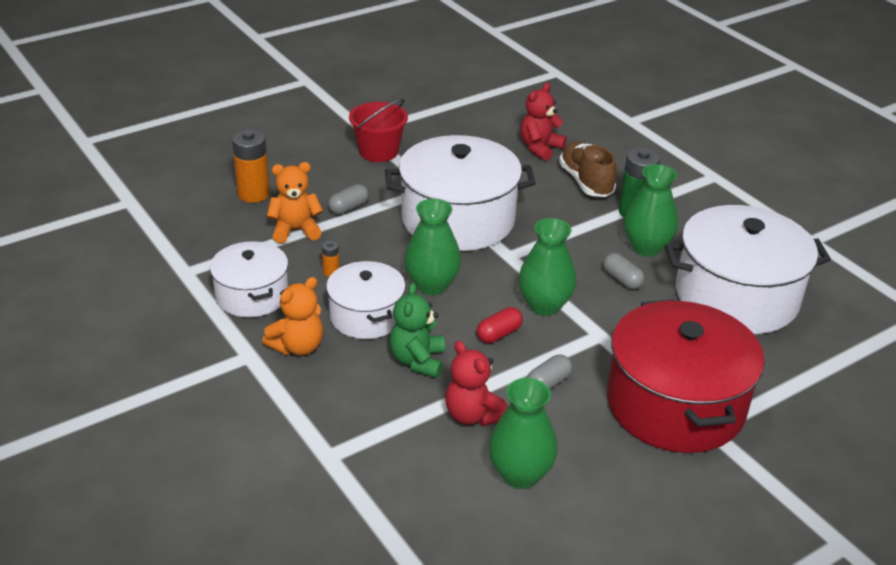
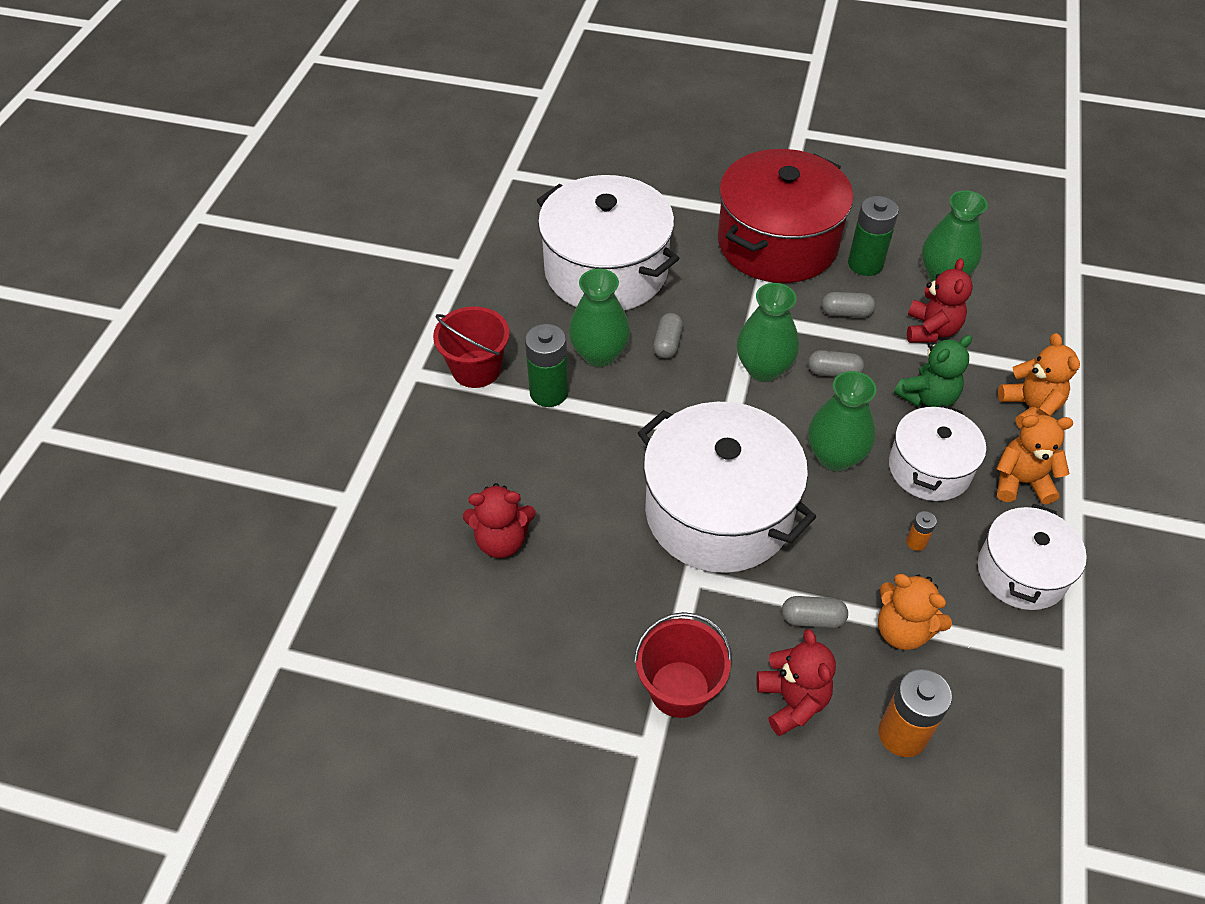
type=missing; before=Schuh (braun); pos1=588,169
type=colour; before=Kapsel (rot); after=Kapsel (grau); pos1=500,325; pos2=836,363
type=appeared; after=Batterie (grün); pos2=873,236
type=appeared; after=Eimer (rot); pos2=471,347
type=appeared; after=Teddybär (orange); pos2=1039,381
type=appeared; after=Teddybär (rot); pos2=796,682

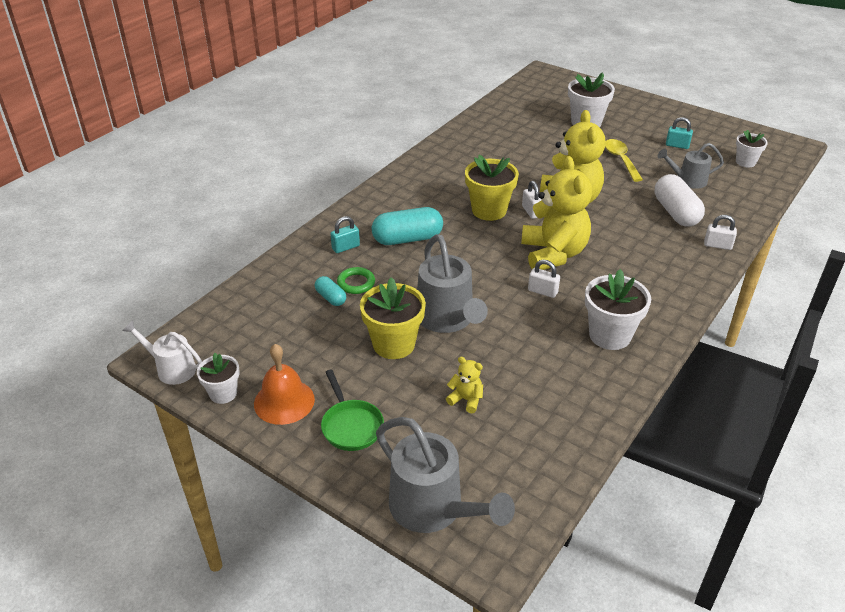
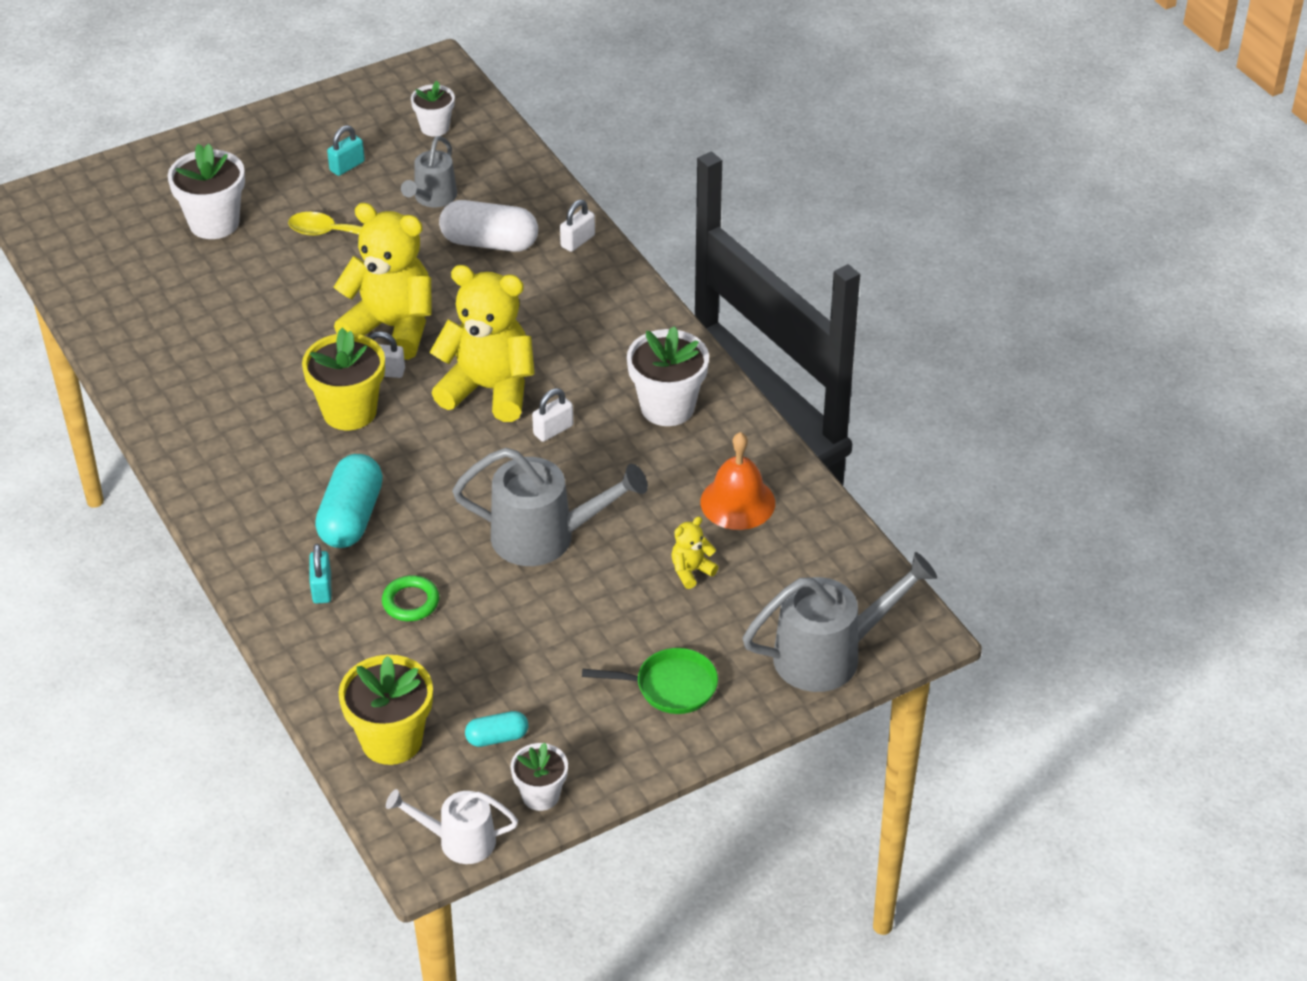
type=relocated; before=Kapsel (türkis); pos1=330,291; pos2=496,729
type=relocated; before=Blumentopf (gelb); pos1=393,318; pos2=386,710
type=spun; before=Gießkanne (weiß); pos1=162,352; pos2=452,826; turn=45
type=relocated; before=Glocke (orange); pos1=284,384; pos2=737,481

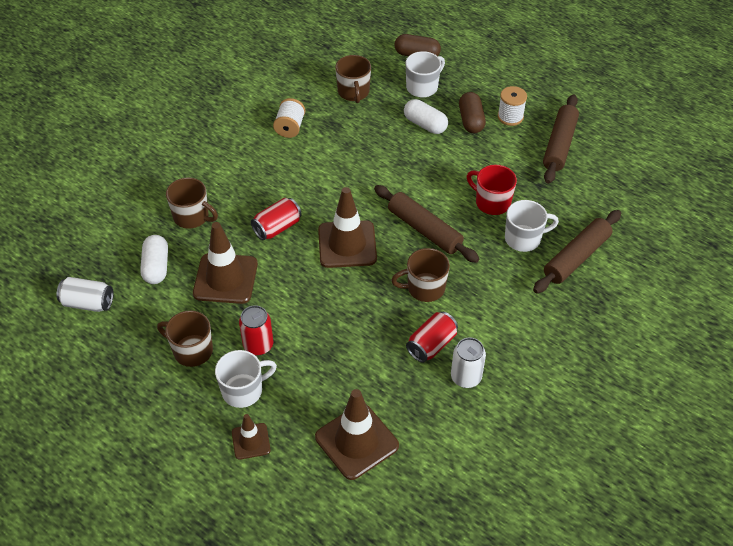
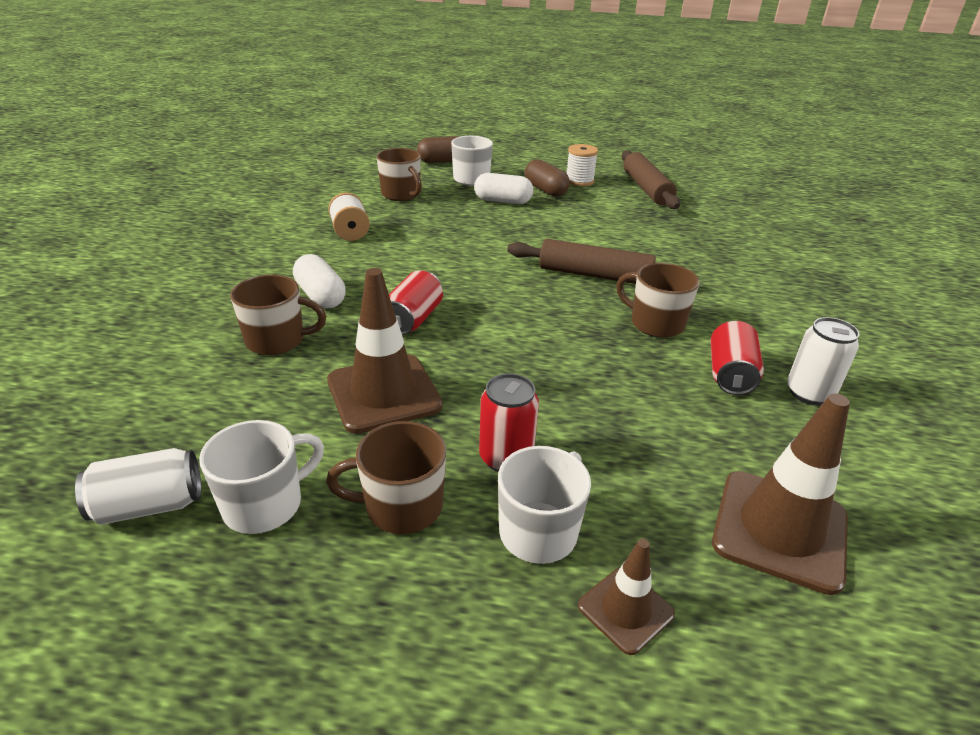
type=missing; before=Tasse (rot); pos1=492,190
type=missing; before=Leitkegel (braun); pos1=347,227
type=relocated; before=Tasse (weiß); pos1=532,226; pos2=261,477
type=missing; before=Nudelholz (braun); pos1=577,251
type=relocated; before=Kapsel (weiß); pos1=154,259; pos2=319,281
type=spun; before=Tasse (braun); pos1=420,275; pos2=658,300; turn=75

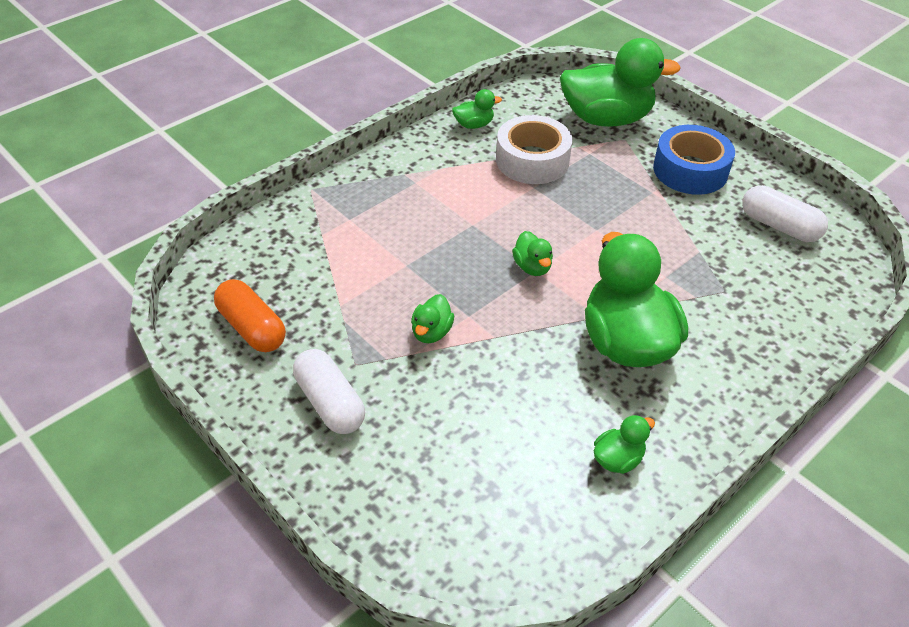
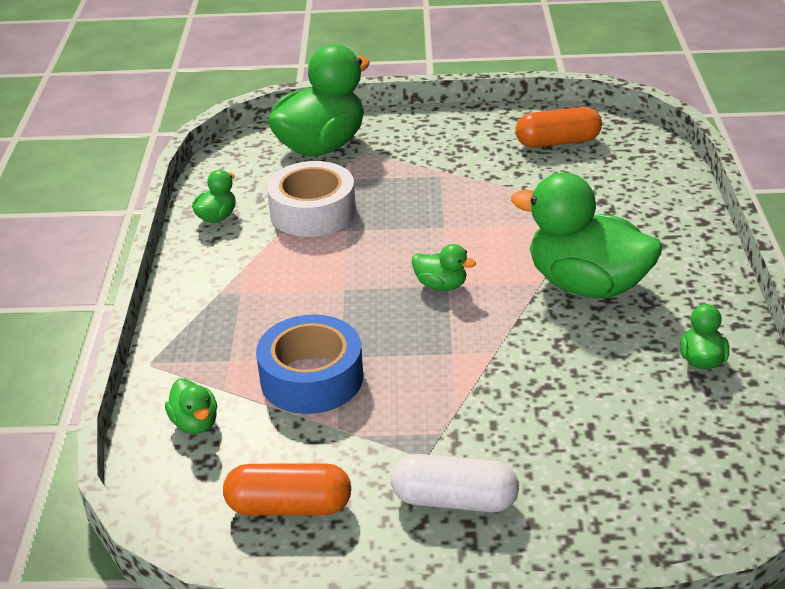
type=relocated; before=Klebeband (blau); pos1=694,160; pos2=309,364
type=colour; before=Kapsel (weiß); after=Kapsel (orange); pos1=785,213; pos2=558,127
type=relocated; before=Ente (grün); pos1=432,318; pos2=191,406

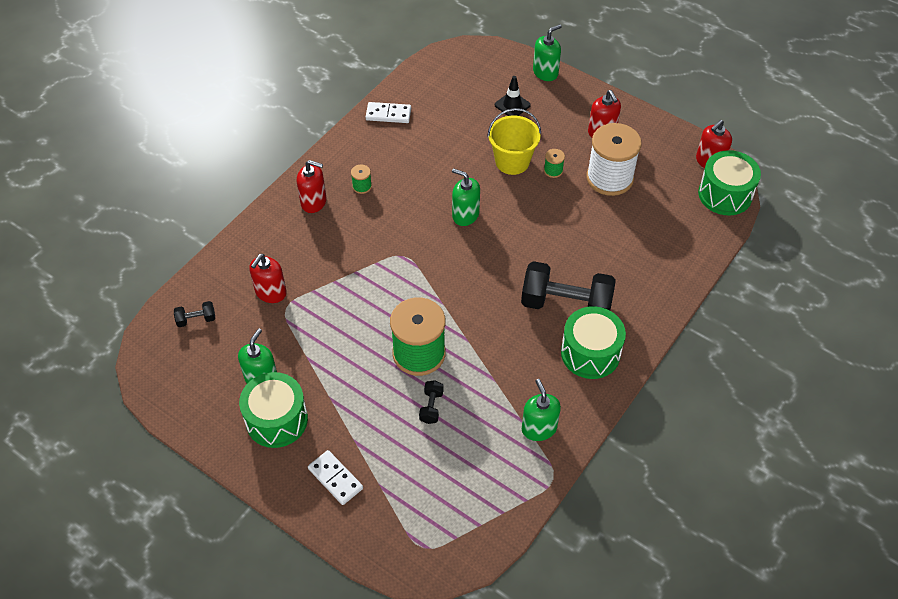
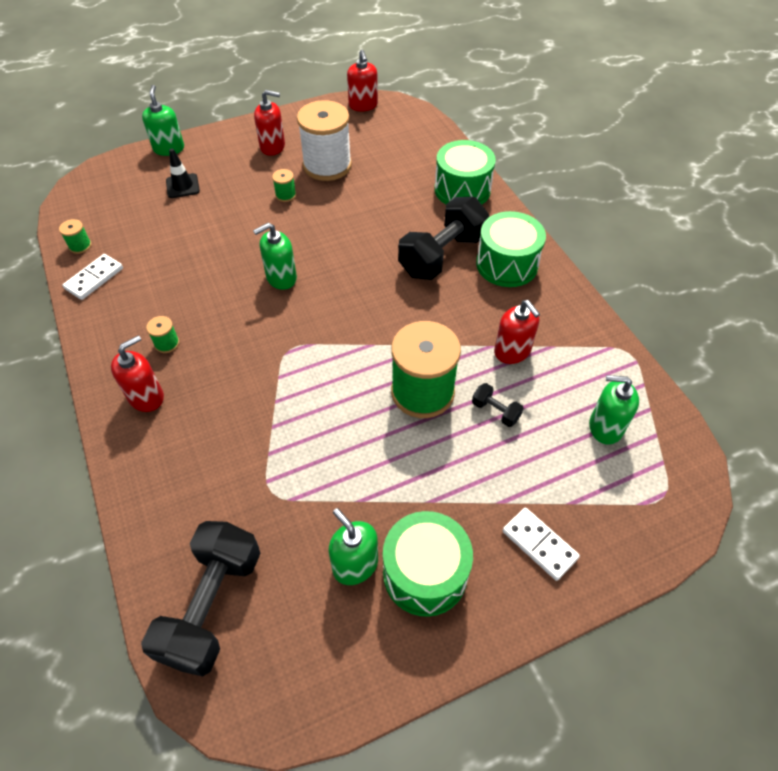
type=missing; before=Eimer (gelb); pos1=514,141
type=relocated; before=Trommel (grün); pos1=729,182; pos2=465,172
type=relocated; before=Seifenspender (rot); pos1=268,278; pos2=517,332
type=size; before=Hantel (schwarz); pos1=194,314; pos2=201,599; scale=2.32
type=relocated; before=Seifenspender (grün); pos1=541,410; pos2=614,410
type=spun; before=Dominostein (weiß); pos1=335,477; pos2=541,544; turn=60
type=appeared; after=Garnrolle (grün); pos2=75,236

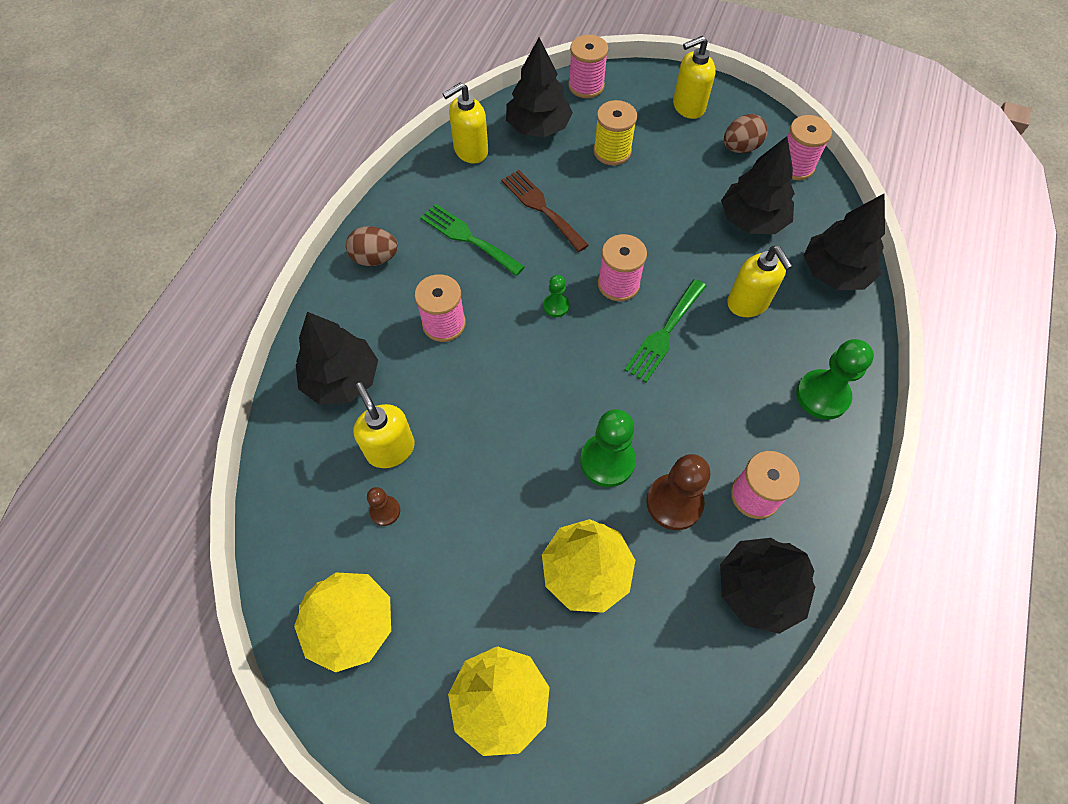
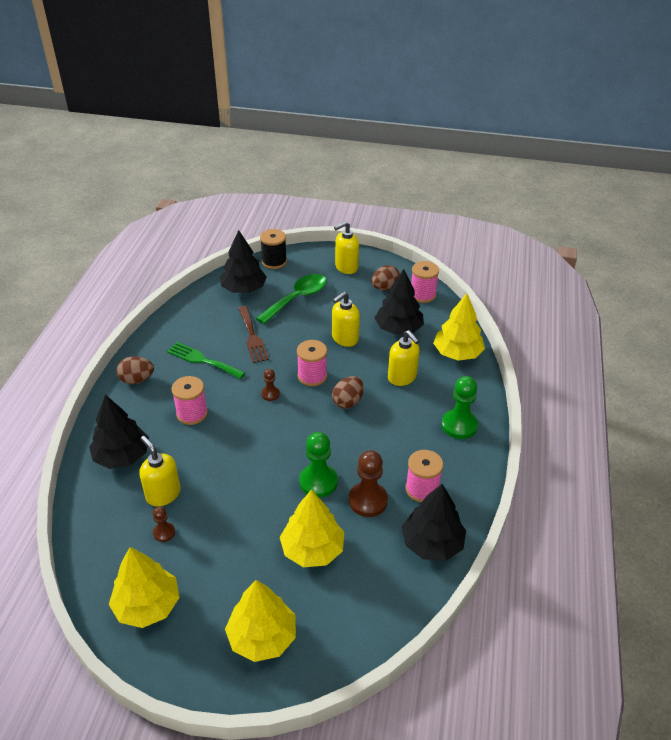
type=colour; before=Garnrolle (rosa); after=Garnrolle (schwarz); pos1=588,66; pos2=273,249
type=relocated; before=Seifenspender (gelb); pos1=465,123; pos2=346,319
type=exchanged; before=Garnrolle (gelb); after=Löffel (grün); pos1=615,132; pos2=291,299
type=spun; before=Gabel (braun); pos1=545,211; pos2=253,334; turn=-150
type=colour; before=Baum (schwarz); after=Baum (gelb); pos1=844,241; pos2=459,327
type=colour; before=Bauer (grün); after=Bauer (braun); pos1=556,296; pos2=270,385
type=exchanged; before=Gabel (grün); after=Ei (braun); pos1=665,330; pos2=348,392

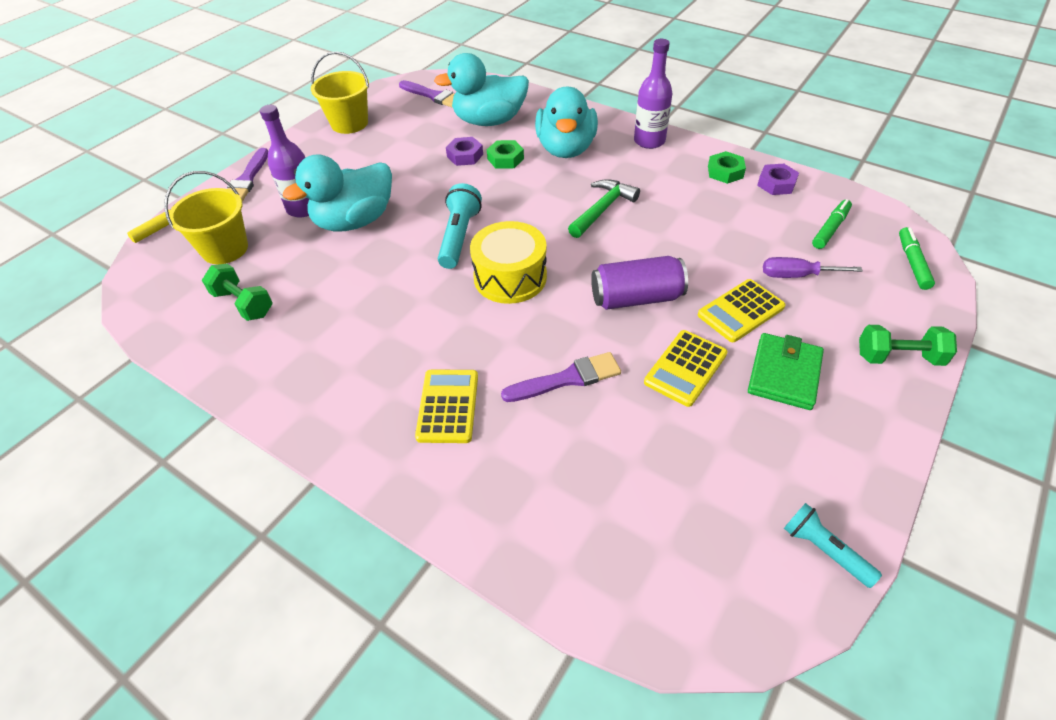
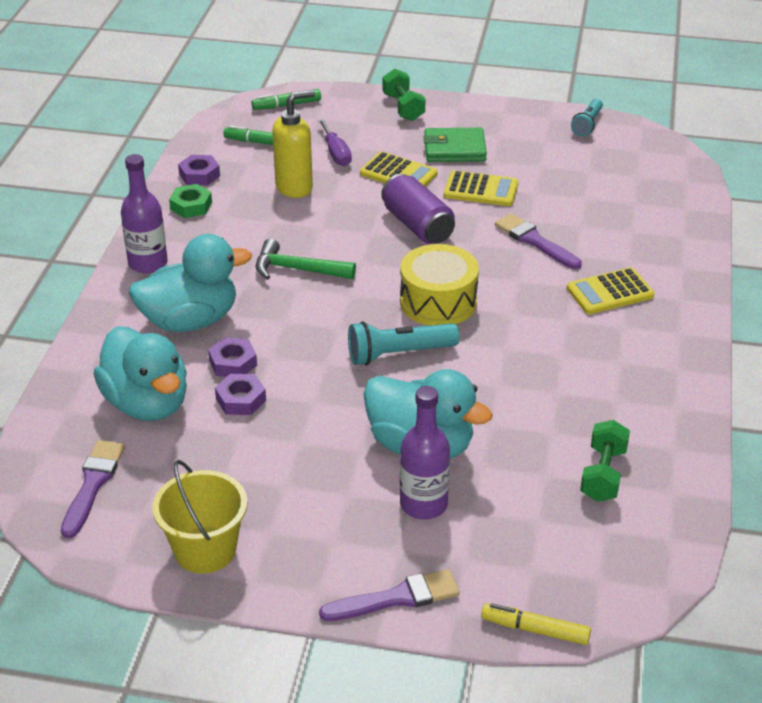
type=colour; before=Sechskantmutter (grün); after=Sechskantmutter (lila); pos1=505,154; pos2=232,357
type=missing; before=Eimer (gelb); pos1=206,217
type=appeared; after=Seifenspender (gelb); pos2=293,144

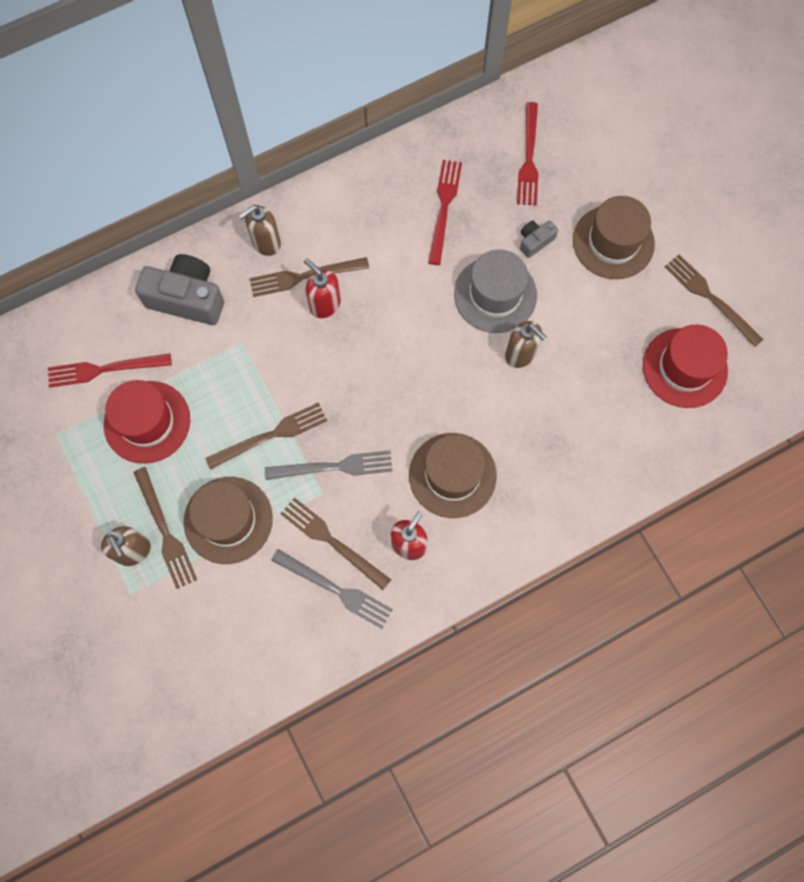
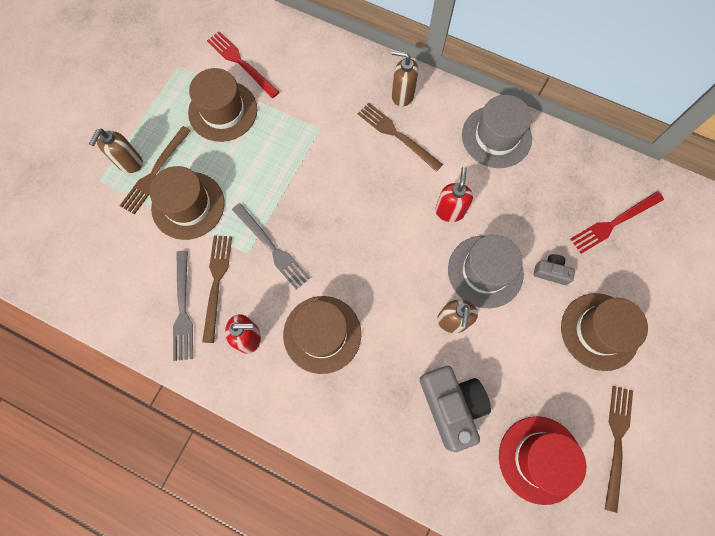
type=missing; before=Gabel (rot); pos1=445,212
type=relocated; before=Kamera (grau); pos1=179,289; pos2=455,409
type=relocated; before=Seifenspender (rot); pos1=322,288; pos2=454,194
type=colour; before=Hut (rot); after=Hut (braun); pos1=147,422; pos2=222,105
type=missing; before=Gabel (braun); pos1=266,436
type=appeared; after=Hut (grau); pos2=497,131

